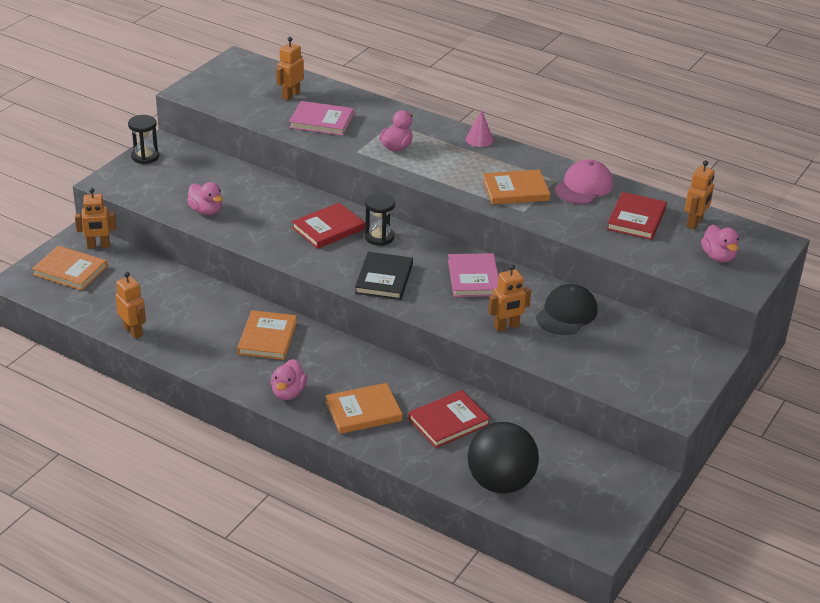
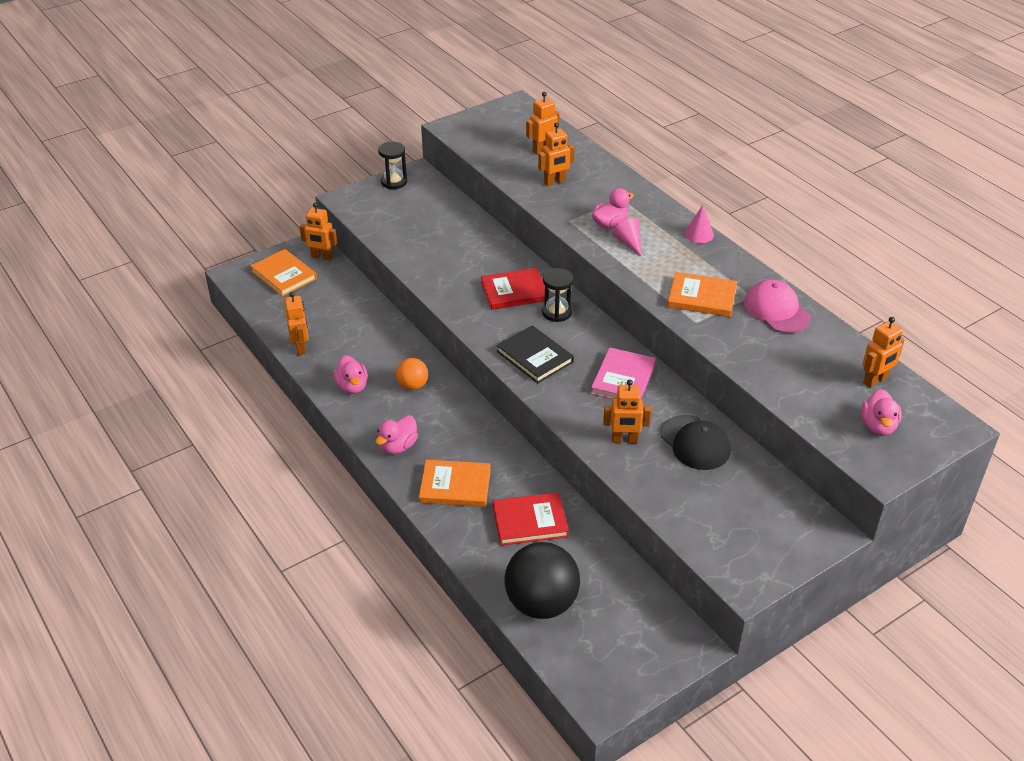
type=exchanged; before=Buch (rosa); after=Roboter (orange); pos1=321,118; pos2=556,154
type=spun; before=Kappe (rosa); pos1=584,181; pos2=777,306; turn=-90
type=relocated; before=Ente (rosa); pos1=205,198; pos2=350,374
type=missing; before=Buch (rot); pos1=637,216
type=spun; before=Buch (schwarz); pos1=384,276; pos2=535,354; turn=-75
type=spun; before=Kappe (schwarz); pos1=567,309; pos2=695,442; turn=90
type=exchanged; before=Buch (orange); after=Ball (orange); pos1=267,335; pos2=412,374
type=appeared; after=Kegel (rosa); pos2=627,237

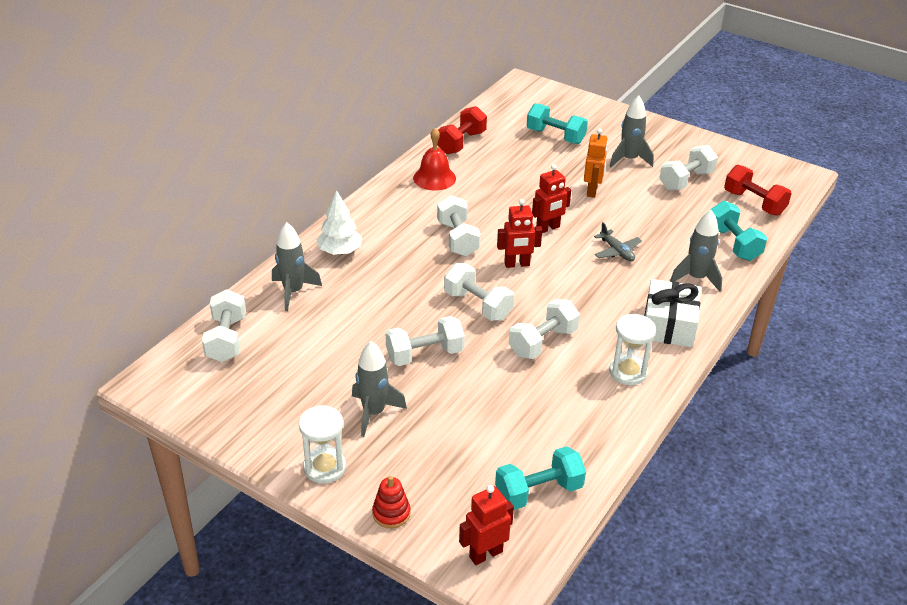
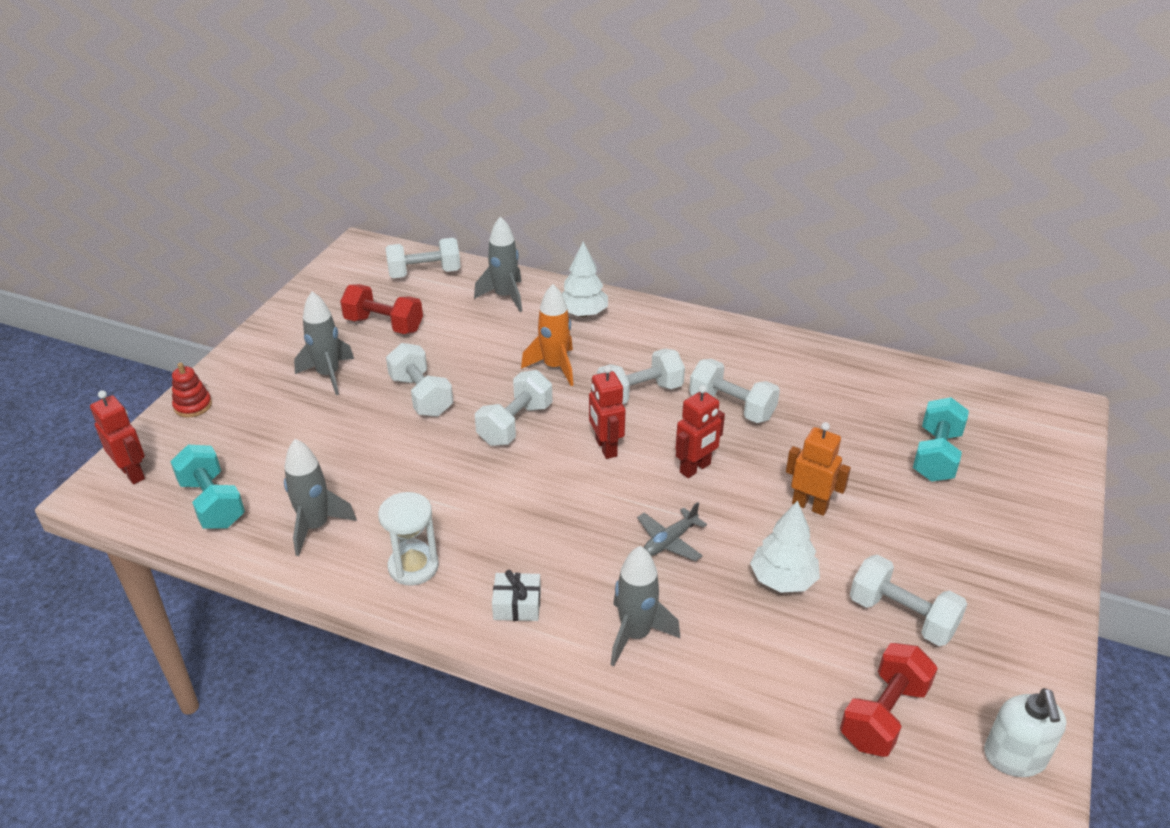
type=relocated; before=Rakete (grau); pos1=631,131; pos2=320,497
type=relocated; before=Hantel (rot); pos1=462,130; pos2=381,309
type=missing; before=Glocke (rot); pos1=434,159
type=spun; before=Roboter (orange); pos1=596,163; pos2=818,469; turn=-150
type=spun; before=Roboter (rot); pos1=551,198; pos2=700,431; turn=-90
type=missing; before=Hantel (türkis); pos1=738,231
type=size; before=Geschenk (weiß); pos1=672,313; pos2=516,595; scale=0.55
type=relocated; before=Hantel (weiß); pos1=544,329; pos2=734,391
type=missing; before=Sanduhr (weiß); pos1=322,444
type=appeared; after=Rakete (orange); pos2=547,335
type=appeared; after=Baum (weiß); pos2=785,546
type=appeared; after=Seifenspender (weiß); pos2=1025,732

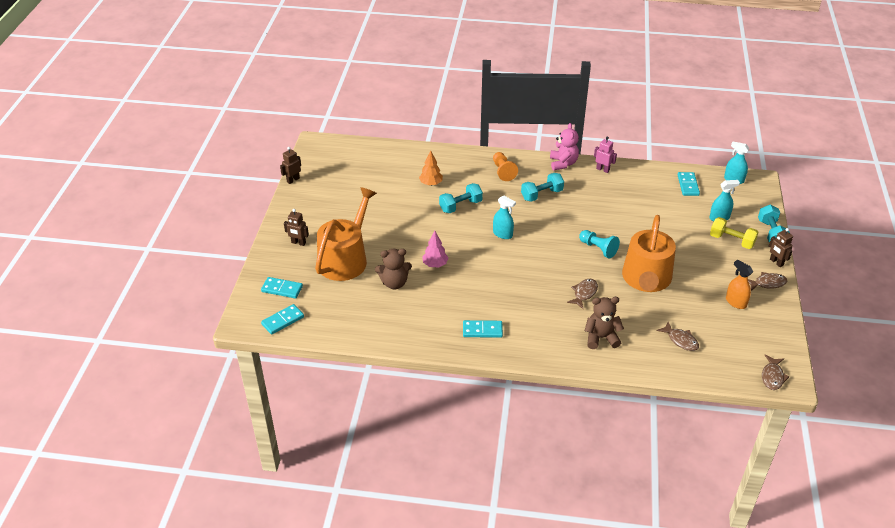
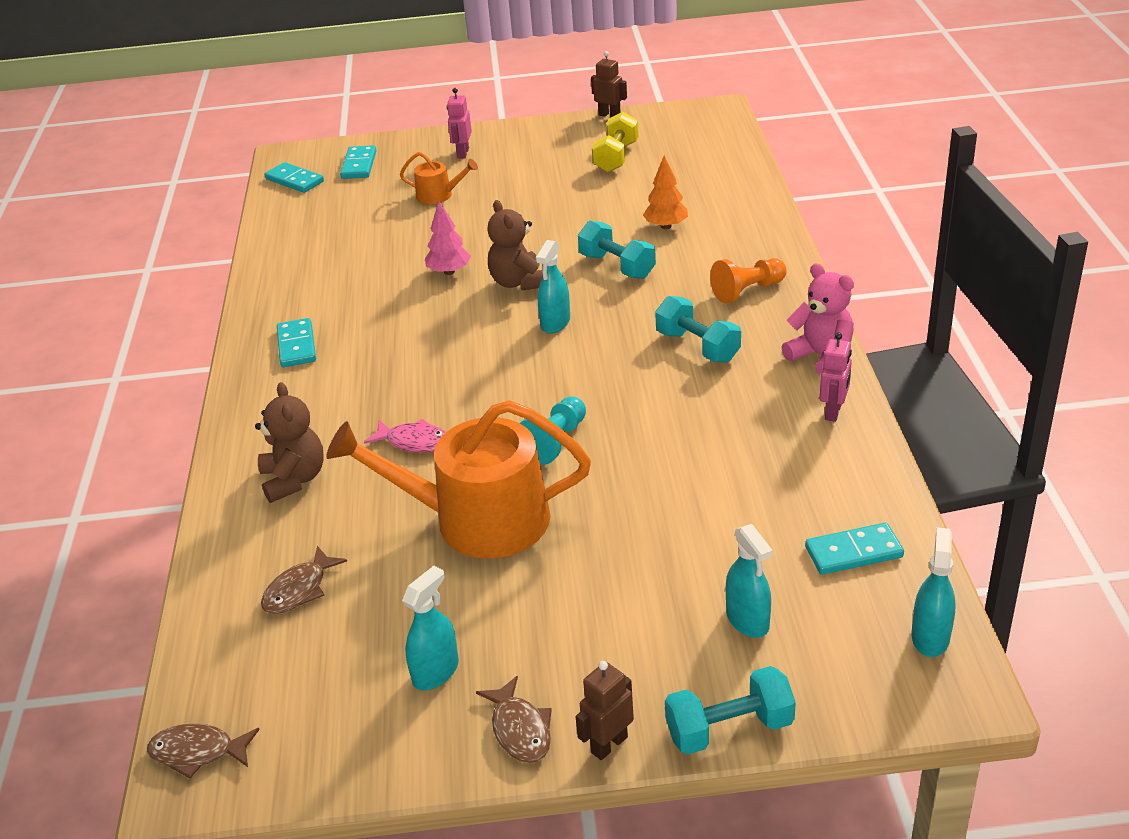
type=spun; before=Teddybär (rosa); pos1=564,146; pos2=817,319; turn=-120
type=size; before=Gießkanne (orange); pos1=346,234; pos2=439,178; scale=0.45
type=colour; before=Roboter (braun); after=Roboter (rosa); pos1=296,227; pos2=459,123
type=relocated; before=Hantel (gelb); pos1=734,233; pos2=615,142
type=relocated; before=Teddybär (braun); pos1=393,269; pos2=515,245
type=colour; before=Sprühflasche (orange); after=Sprühflasche (türkis); pos1=739,284; pos2=430,628
type=colour; before=Fisch (braun); after=Fisch (rosa); pos1=582,294; pos2=405,436

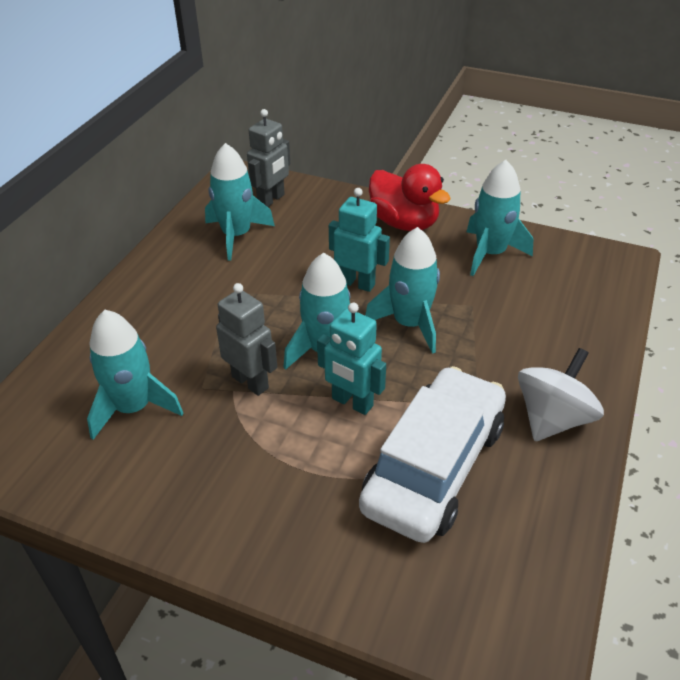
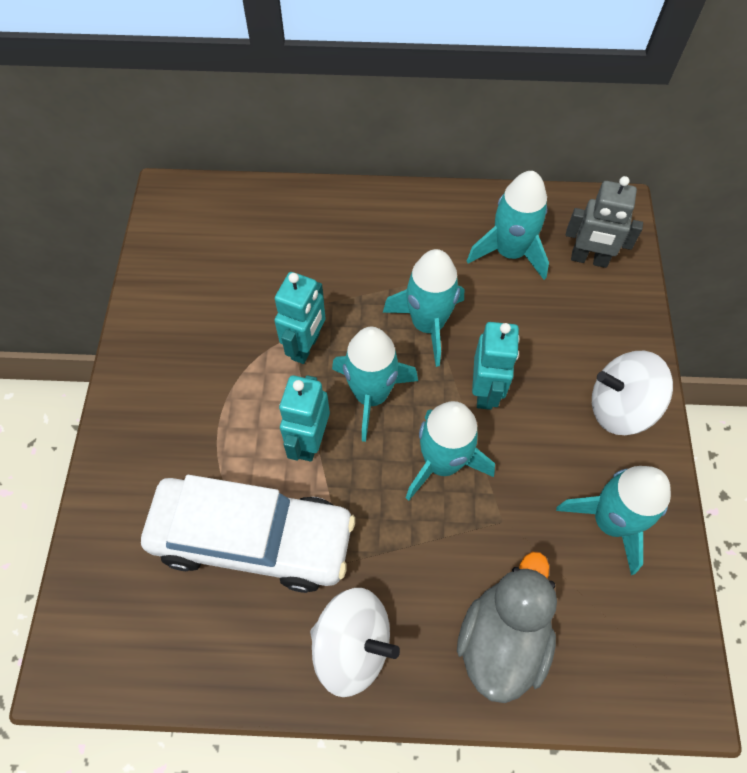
type=exchanged; before=Ente (rot); after=Kreisel (weiß); pos1=410,197; pos2=632,393
type=colour; before=Roboter (grau); after=Roboter (türkis); pos1=246,339; pos2=300,318
type=relocated; before=Rakete (türkis); pos1=135,375; pos2=423,308
type=appeared; after=Ente (grau); pos2=507,627

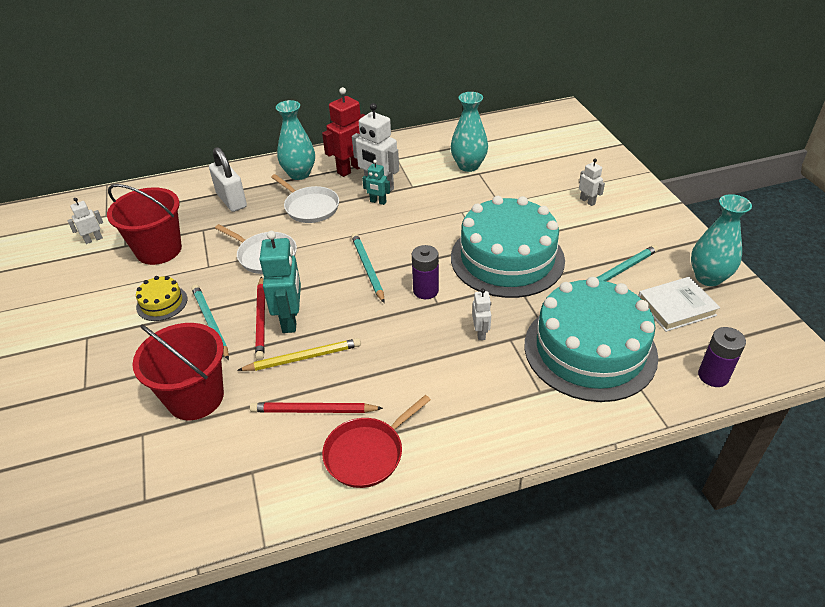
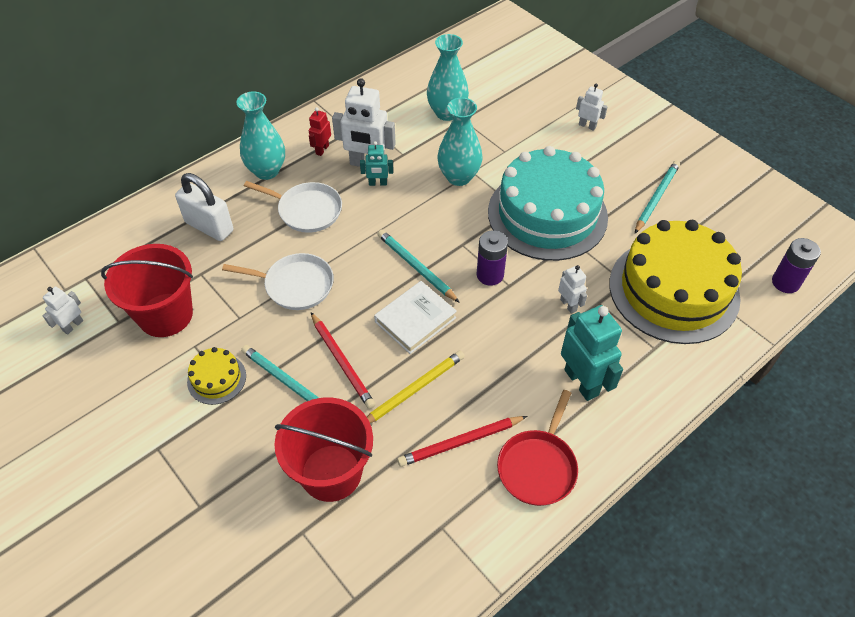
type=size; before=Roboter (rot); pos1=343,132; pos2=320,131; scale=0.52
type=relocated; before=Vase (türkis); pos1=721,240; pos2=460,141
type=relocated; before=Roboter (türkis); pos1=280,282; pos2=592,353
type=colour; before=Kuchen (türkis); after=Kuchen (gelb); pos1=591,339; pos2=675,282
type=relocated; before=Buch (weiß); pos1=679,304; pos2=415,317

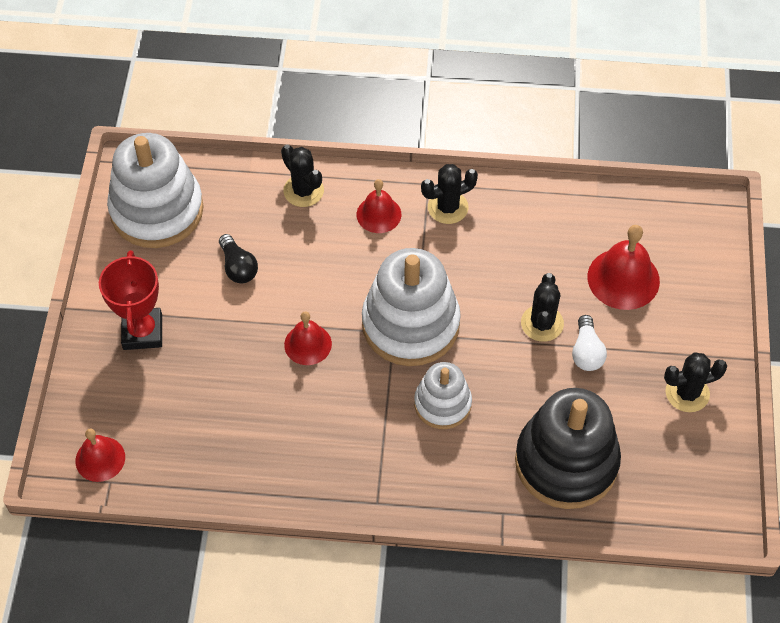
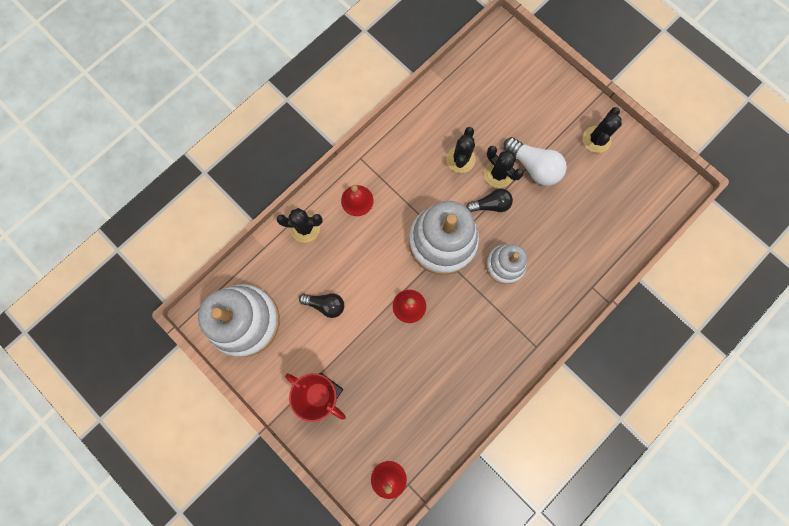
type=relocated; before=Kaktus (schwarz); pos1=449,194; pos2=461,150
type=missing; before=Glocke (rot); pos1=624,267
type=size; before=Glühbirne (weiß); pos1=589,343; pos2=535,161; scale=1.51
type=missing; before=Stapelspielzeug (schwarz); pos1=568,448
type=appeared; after=Glühbirne (schwarz); pos2=489,200

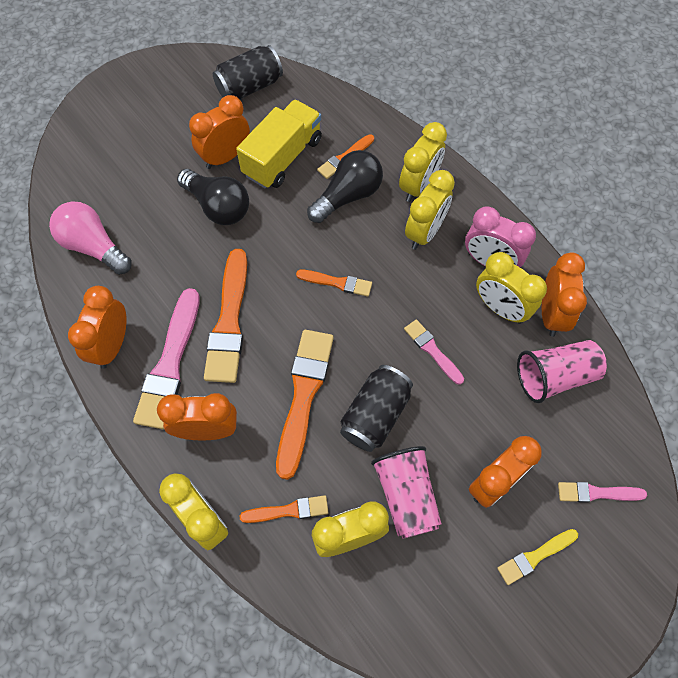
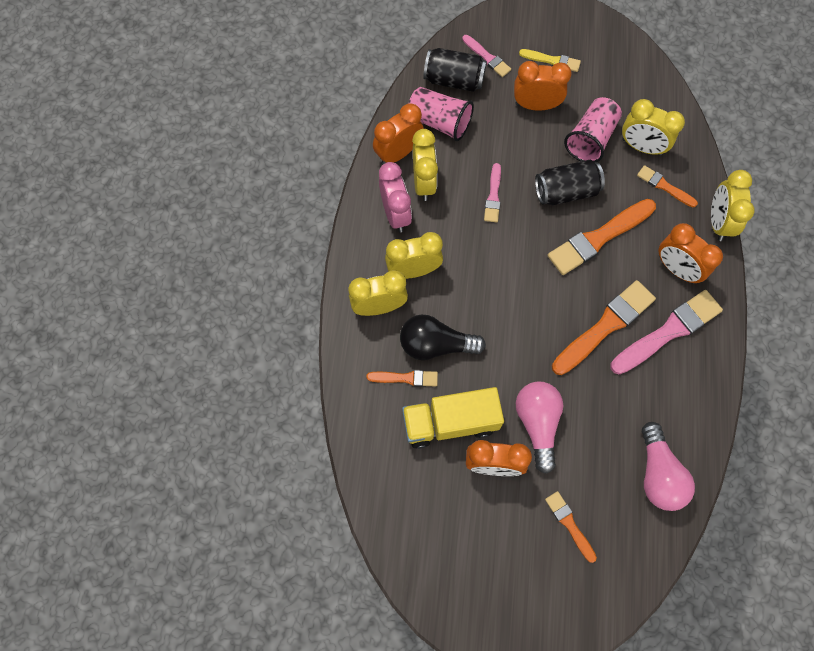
type=relocated; before=Dose (schwarz); pos1=248,72; pos2=455,70
type=colour; before=Glühbirne (schwarz); after=Glühbirne (rosa); pos1=213,197; pos2=539,427
type=relocated; before=Pinsel (orange); pos1=334,283; pos2=571,527
type=missing; before=Wecker (orange); pos1=97,327

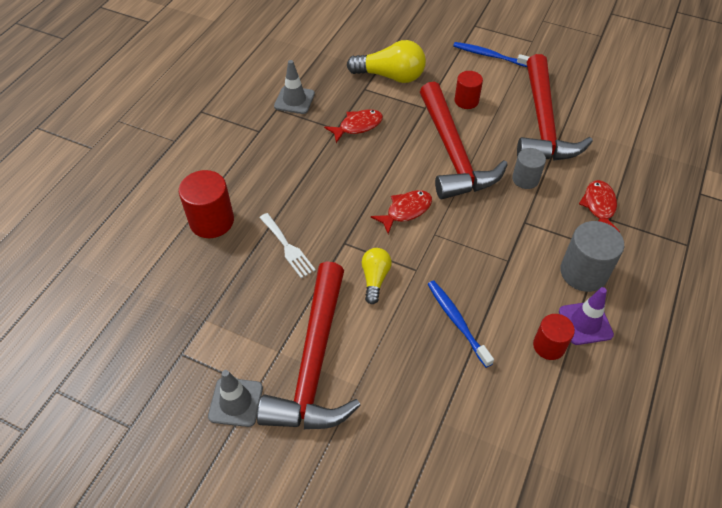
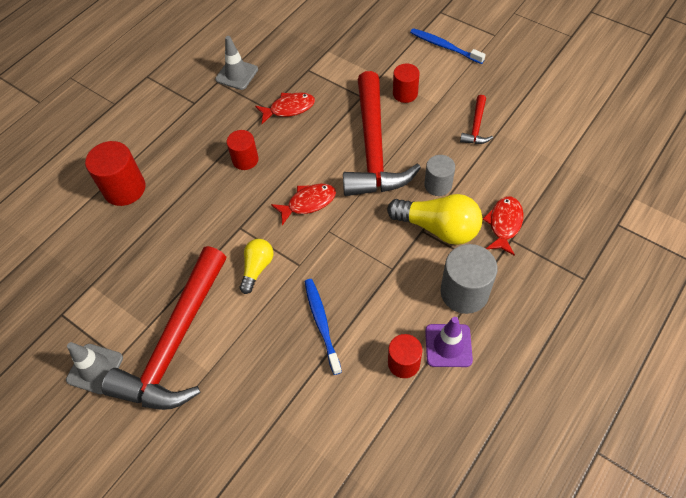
type=relocated; before=Glühbirne (gelb); pos1=386,61; pos2=435,219
type=size; before=Hammer (rot); pos1=555,107; pos2=476,119; scale=0.42
type=missing; before=Gabel (weiß); pos1=288,245
type=appeared; after=Vollzylinder (rot); pos2=242,150

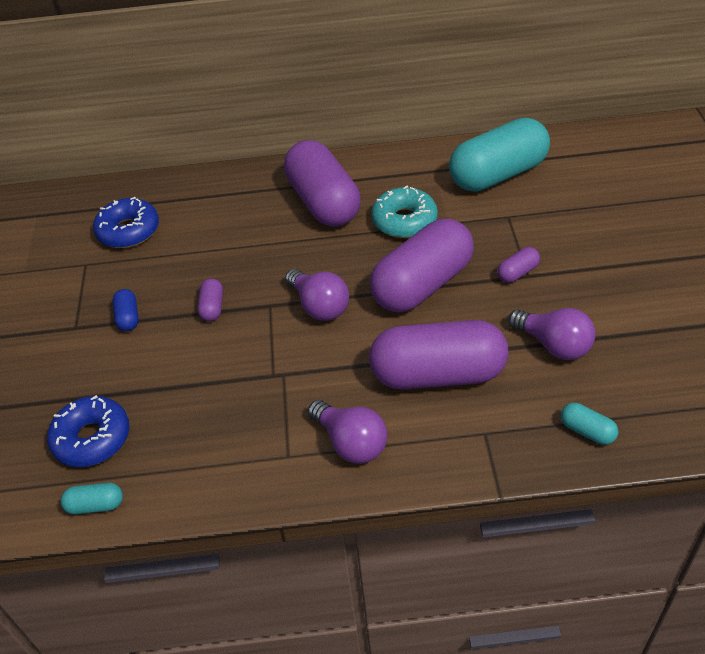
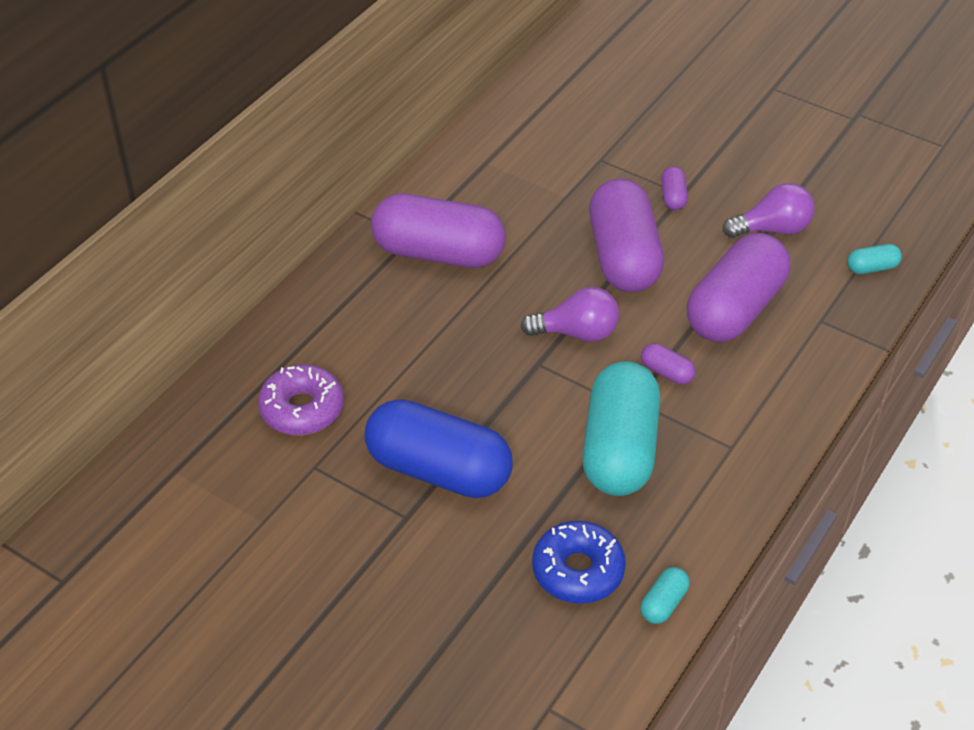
type=relocated; before=Kapsel (türkis); pos1=499,155; pos2=621,428
type=missing; before=Donut (türkis); pos1=404,212
type=colour; before=Donut (blau); after=Donut (lila); pos1=126,222; pos2=301,399
type=relocated; before=Kapsel (lila); pos1=210,299; pos2=668,364
type=size; before=Kapsel (blau); pos1=125,310; pos2=439,448; scale=2.46
type=missing; before=Glühbirne (lila); pos1=347,432

